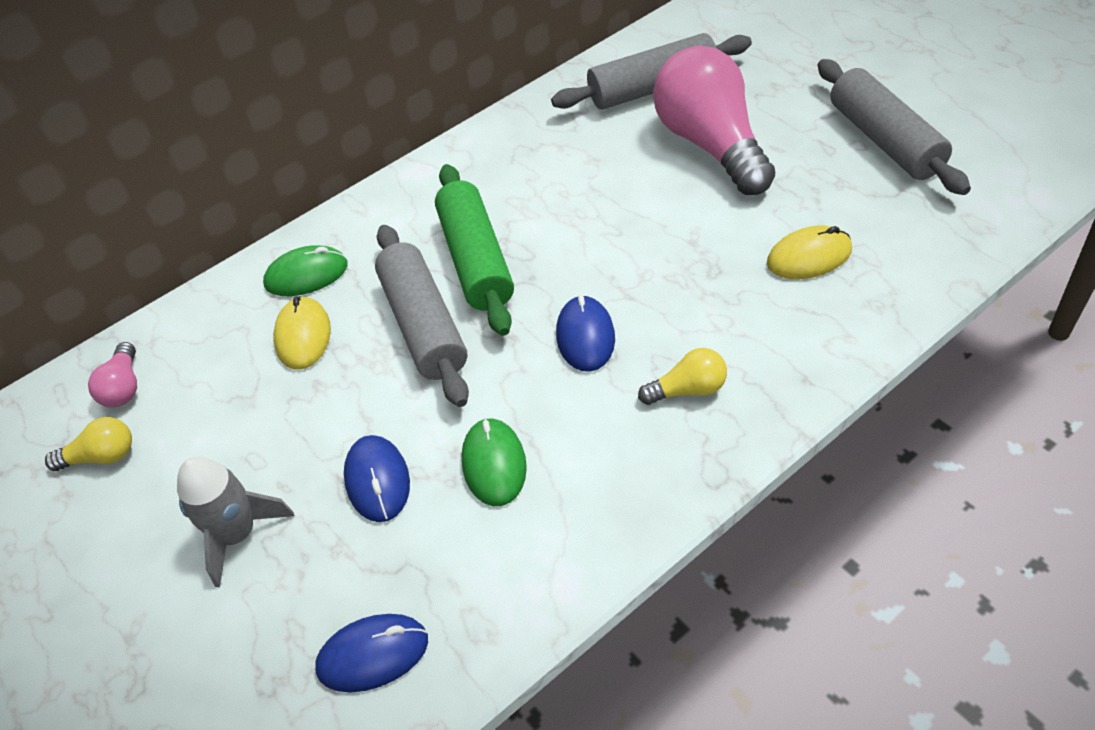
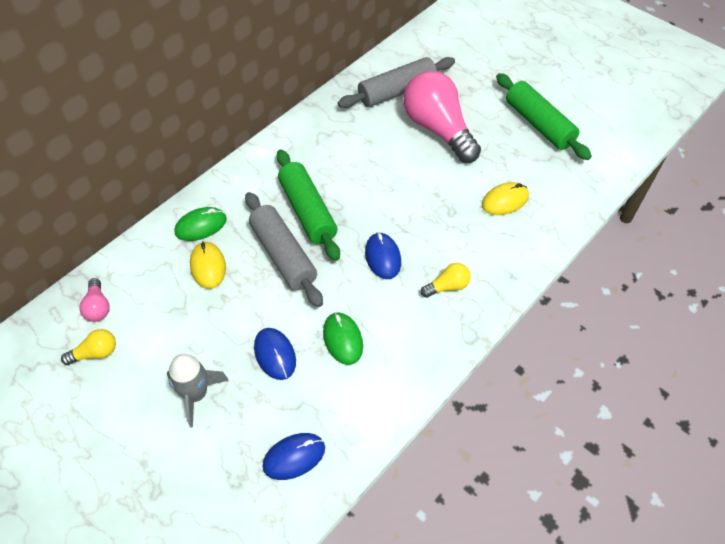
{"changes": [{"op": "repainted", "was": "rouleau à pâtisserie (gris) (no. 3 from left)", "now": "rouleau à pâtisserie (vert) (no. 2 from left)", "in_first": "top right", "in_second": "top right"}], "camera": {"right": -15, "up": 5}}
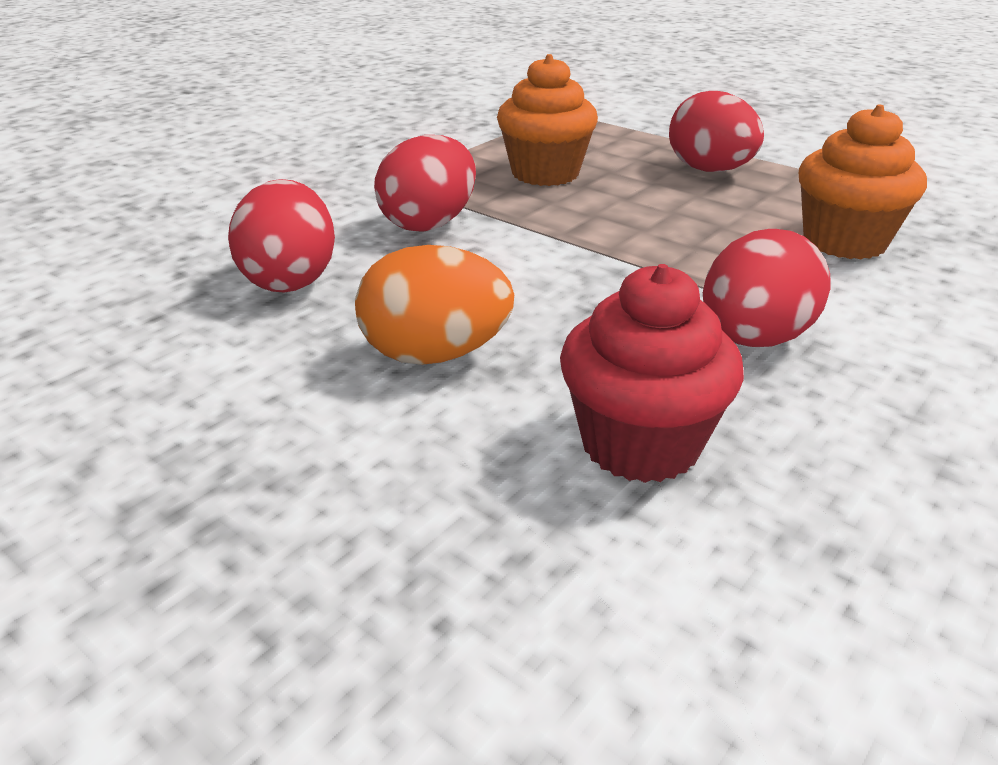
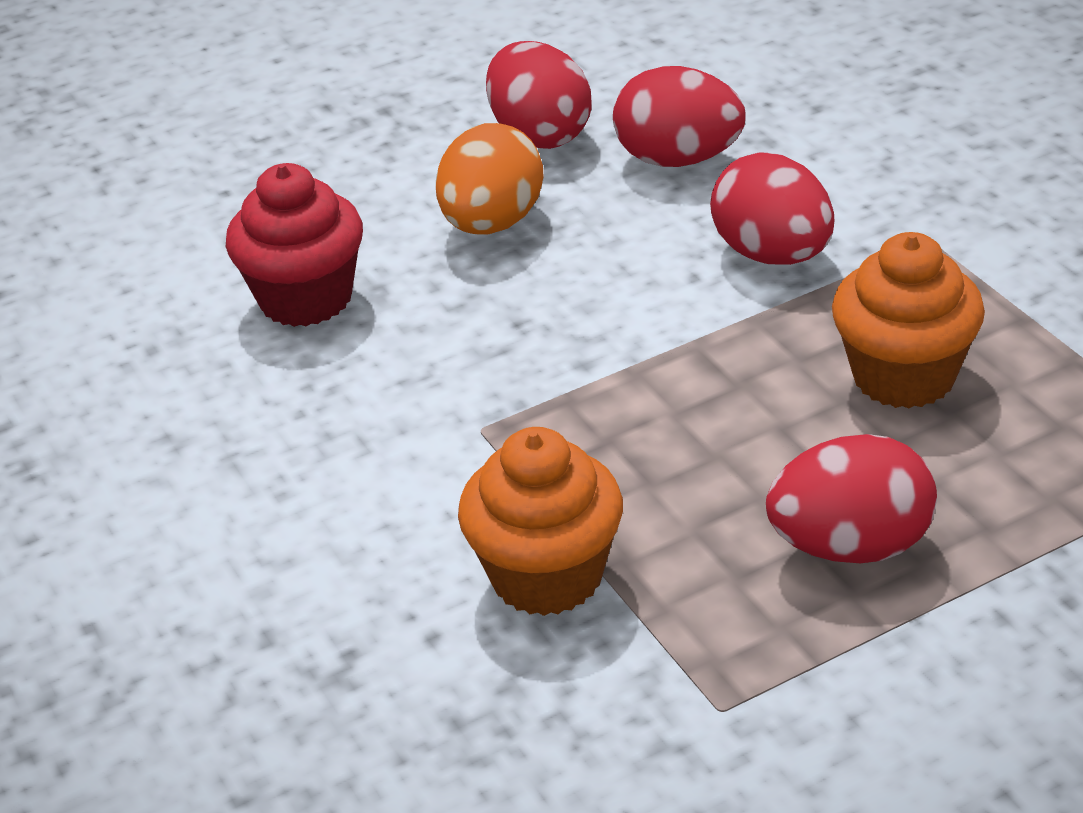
{"changes": [{"op": "shifted", "was": "œuf (rouge) (no. 4 from left in the first image)", "now": "œuf (rouge) (no. 1 from left)", "in_first": "middle right", "in_second": "top centre"}], "camera": {"right": 115, "up": 5}}
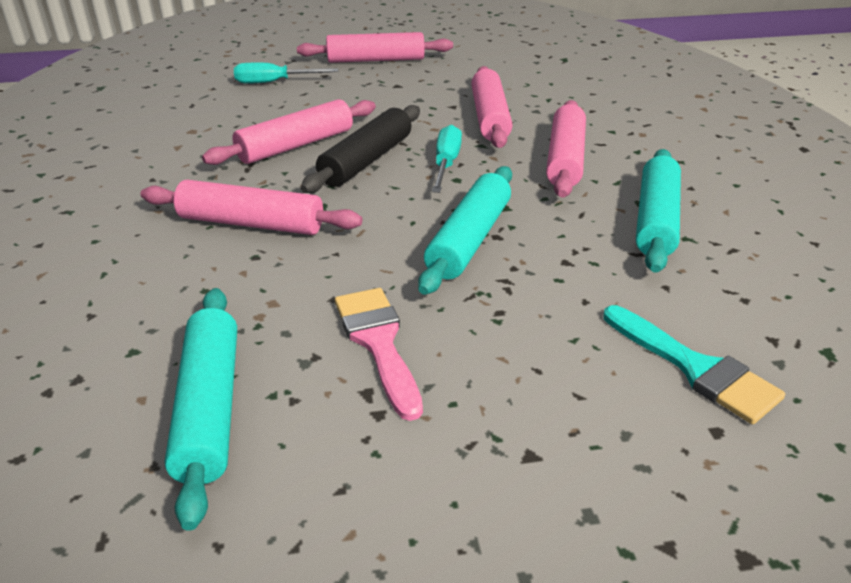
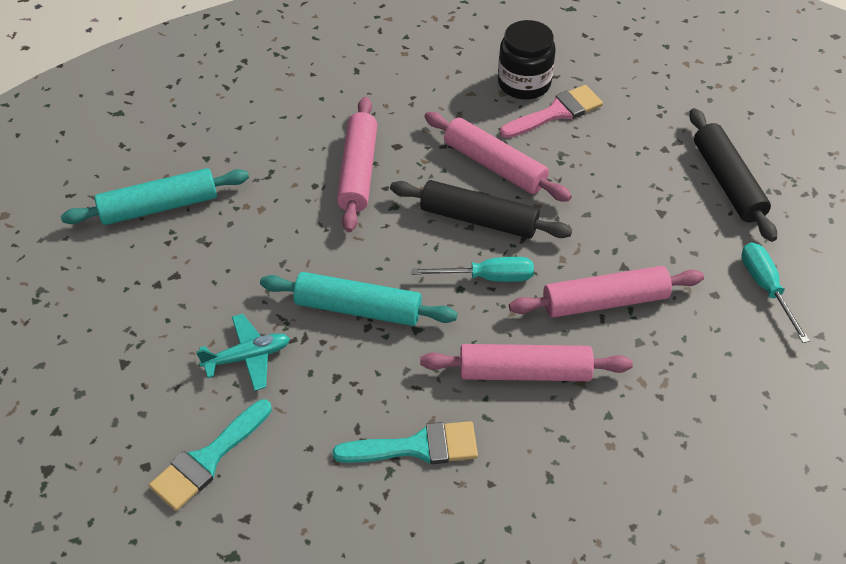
{"changes": [{"op": "new", "now": "avion (turquoise)", "in_second": "middle left"}, {"op": "new", "now": "bocal (noir)", "in_second": "top centre"}, {"op": "shifted", "was": "tournevis (turquoise) (no. 1 from left in the first image)", "now": "tournevis (turquoise) (no. 2 from left)", "in_first": "top centre", "in_second": "middle right"}, {"op": "shifted", "was": "pinceau (rose)", "in_first": "centre", "in_second": "top centre"}, {"op": "swapped", "was": "rouleau à pâtisserie (turquoise) (no. 3 from left)", "now": "pinceau (turquoise) (no. 2 from left)", "in_first": "middle right", "in_second": "bottom centre"}, {"op": "repainted", "was": "rouleau à pâtisserie (rose) (no. 3 from left)", "now": "rouleau à pâtisserie (noir) (no. 2 from left)", "in_first": "top centre", "in_second": "top right"}], "camera": {"right": 80, "up": 15}}
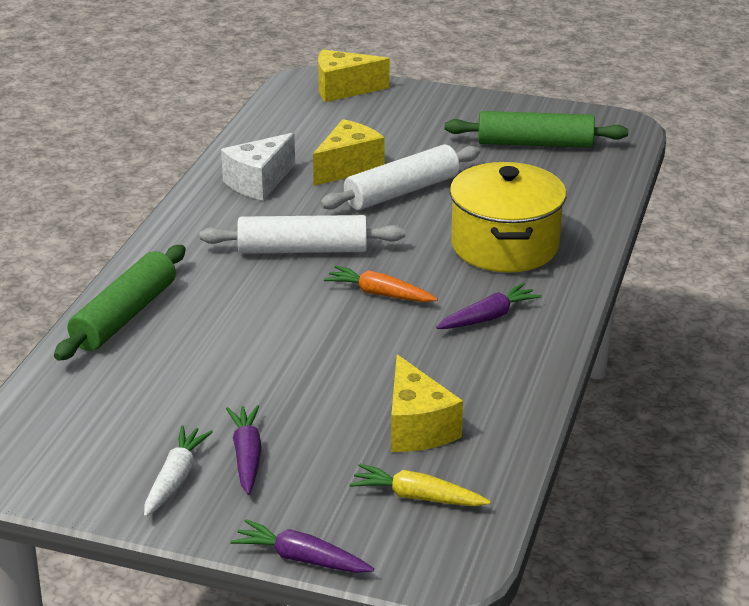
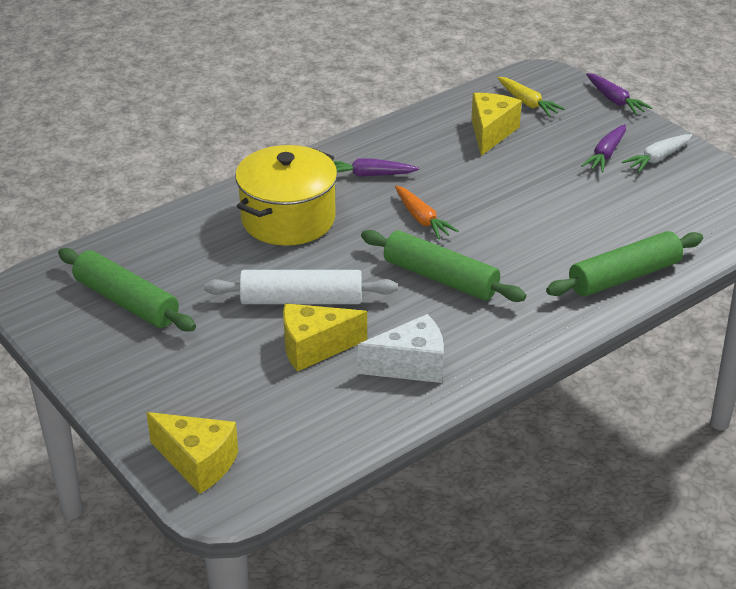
{"changes": [{"op": "repainted", "was": "rouleau à pâtisserie (blanc) (no. 1 from left)", "now": "rouleau à pâtisserie (vert) (no. 2 from left)", "in_first": "centre", "in_second": "centre"}], "camera": {"right": -145, "up": 5}}
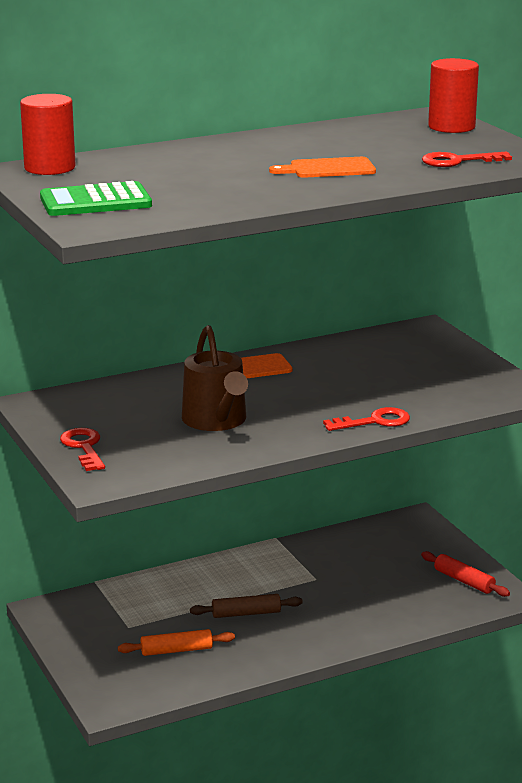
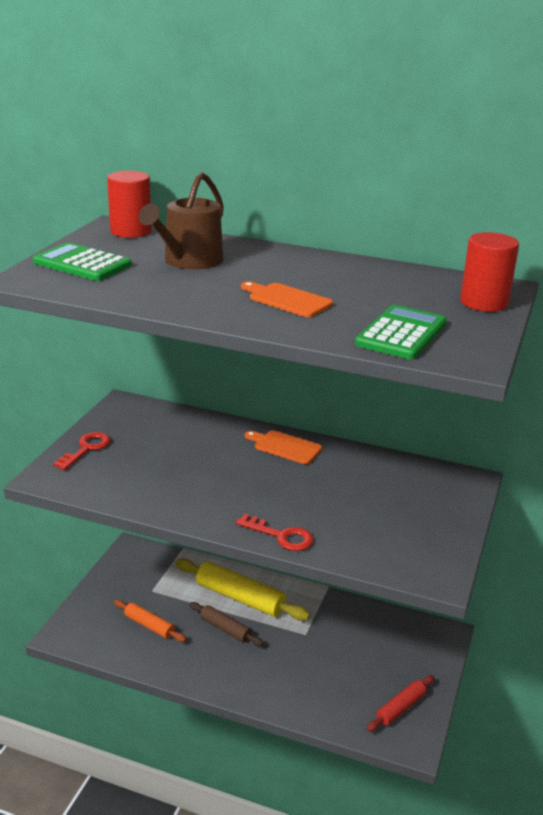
{"changes": [{"op": "new", "now": "rouleau à pâtisserie (jaune)", "in_second": "bottom centre"}, {"op": "shifted", "was": "arrosoir (marron)", "in_first": "centre", "in_second": "top centre"}, {"op": "swapped", "was": "clé (rouge) (no. 3 from left)", "now": "calculatrice (vert) (no. 2 from left)", "in_first": "top right", "in_second": "middle right"}, {"op": "rotated", "was": "rouleau à pâtisserie (rouge)", "in_first": "bottom right", "in_second": "bottom right", "clockwise": 45}], "camera": {"right": 45, "up": 5}}
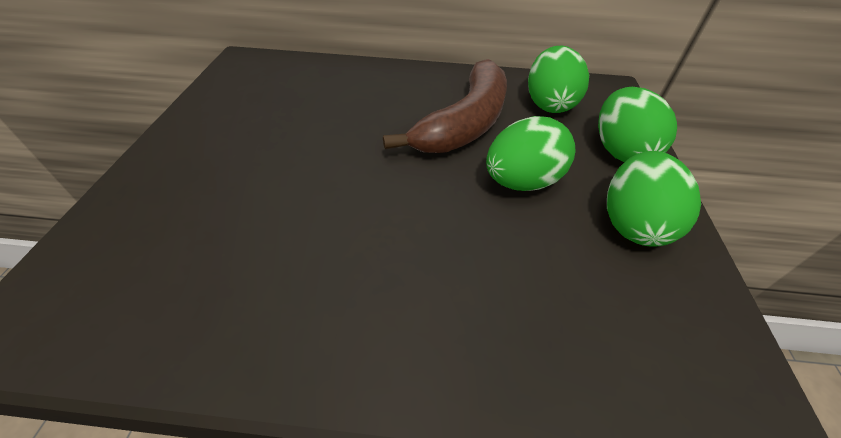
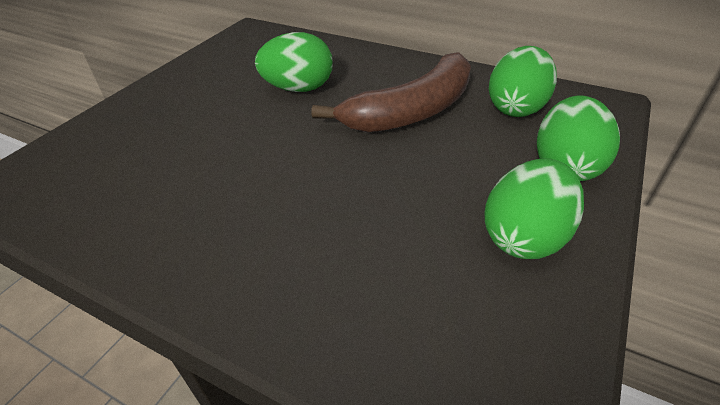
{"changes": [{"op": "shifted", "was": "œuf (vert) (no. 1 from left)", "in_first": "centre", "in_second": "top centre"}], "camera": {"right": 25, "up": -5}}
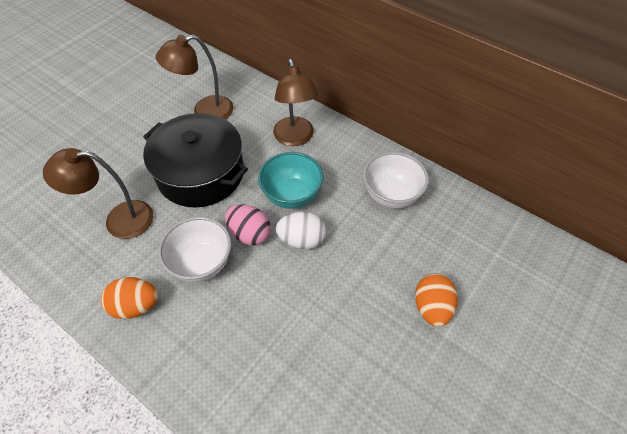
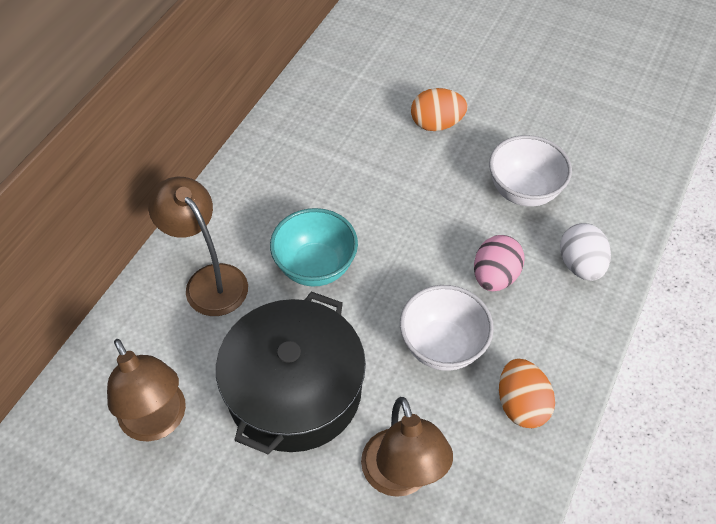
{"changes": [{"op": "shifted", "was": "œuf (rose)", "in_first": "centre", "in_second": "middle right"}, {"op": "shifted", "was": "œuf (blanc)", "in_first": "centre", "in_second": "middle right"}, {"op": "shifted", "was": "bol (blanc) (no. 2 from left)", "in_first": "centre", "in_second": "top right"}, {"op": "rotated", "was": "lampe (marron) (no. 3 from left in the first image)", "in_first": "top centre", "in_second": "middle left", "clockwise": -105}], "camera": {"right": -100, "up": 0}}
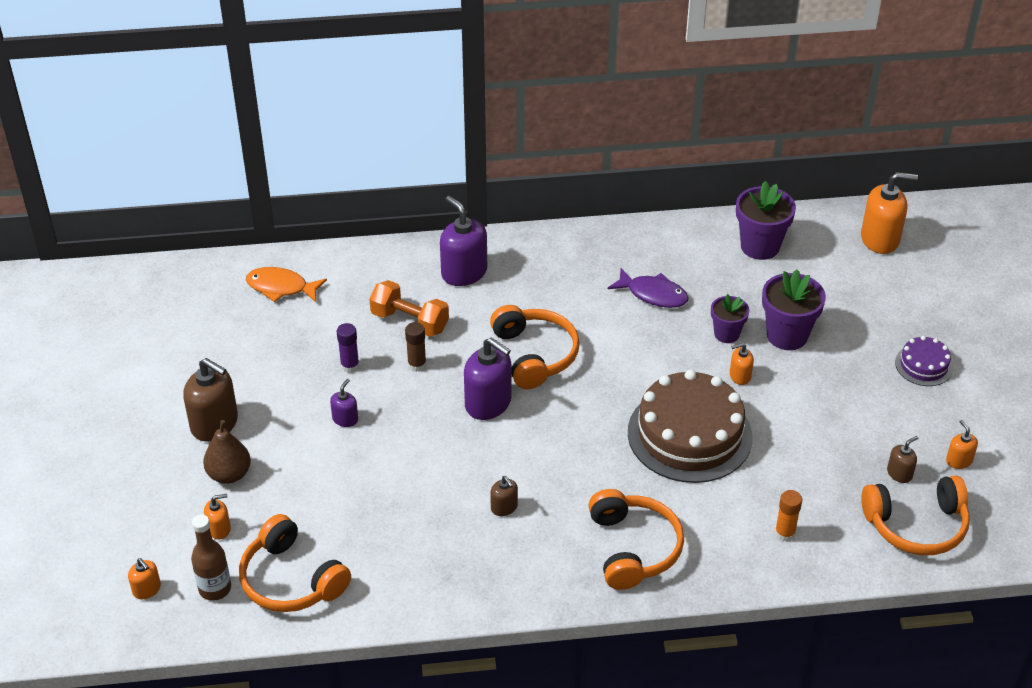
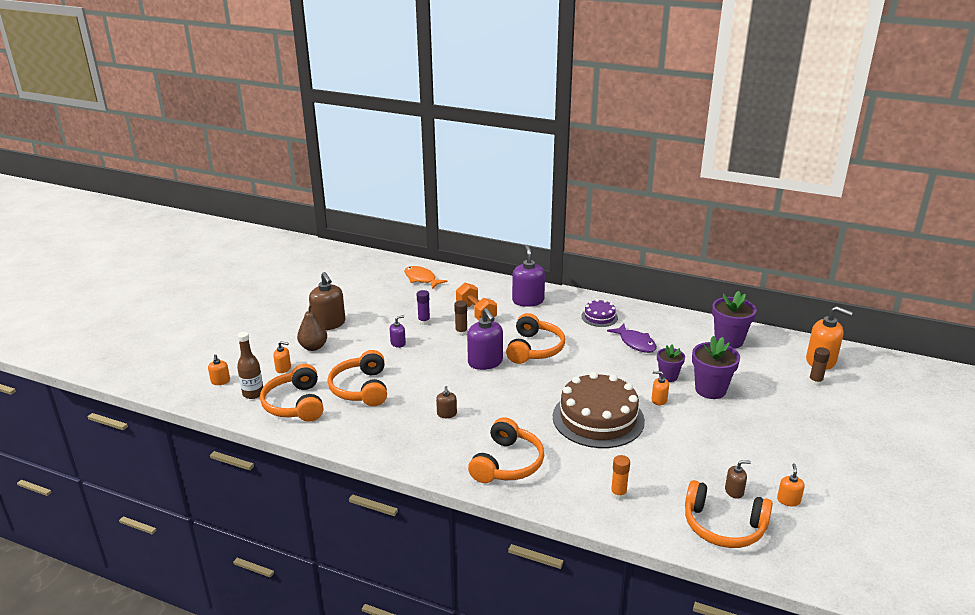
{"changes": [{"op": "new", "now": "casque audio (orange) (no. 2 from left)", "in_second": "centre"}, {"op": "new", "now": "bâton de colle (marron) (no. 2 from left)", "in_second": "middle right"}, {"op": "shifted", "was": "gâteau (violet)", "in_first": "middle right", "in_second": "centre"}], "camera": {"right": 30, "up": -15}}
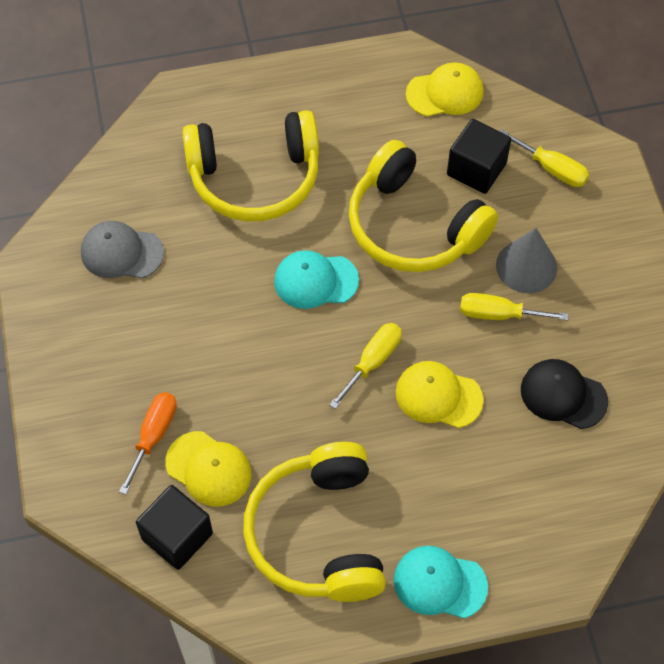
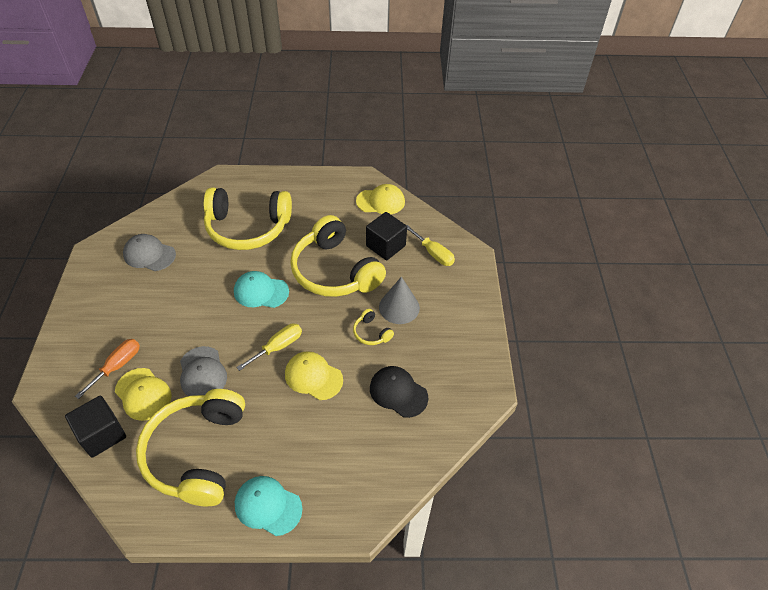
{"changes": [{"op": "new", "now": "casquette (gris) (no. 2 from left)", "in_second": "middle left"}, {"op": "swapped", "was": "tournevis (jaune) (no. 2 from left)", "now": "casque audio (jaune) (no. 4 from left)", "in_first": "middle right", "in_second": "centre"}], "camera": {"right": 10, "up": -10}}
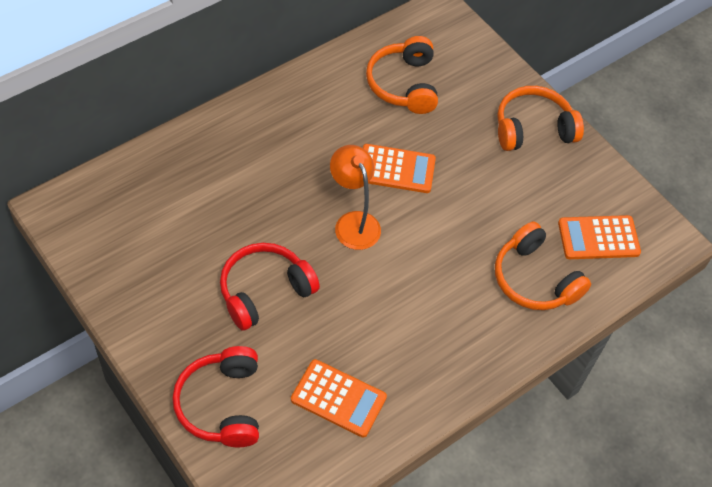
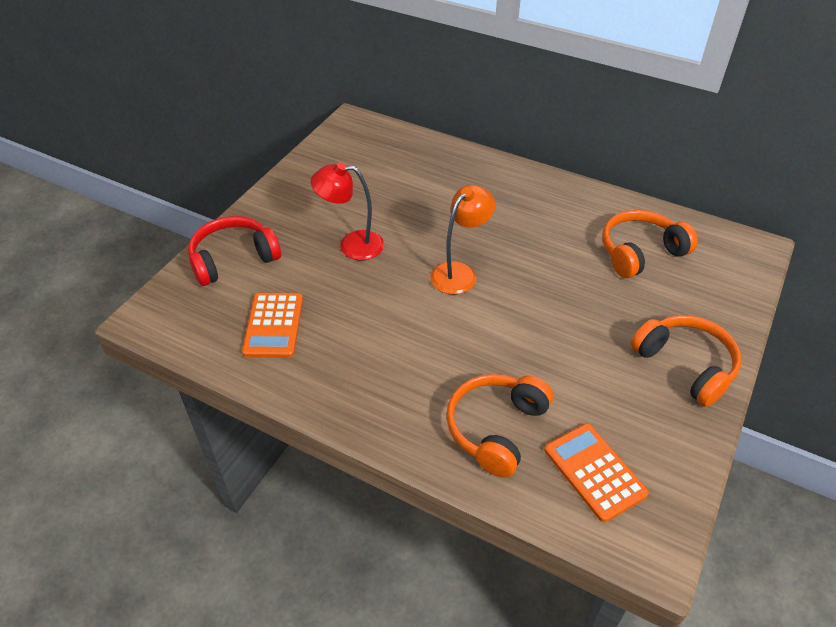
{"changes": [{"op": "gone", "was": "calculatrice (orange) (no. 2 from left)", "in_first": "centre"}, {"op": "swapped", "was": "casque audio (rouge) (no. 2 from left)", "now": "lampe (rouge)", "in_first": "centre", "in_second": "centre"}], "camera": {"right": 70, "up": -10}}
